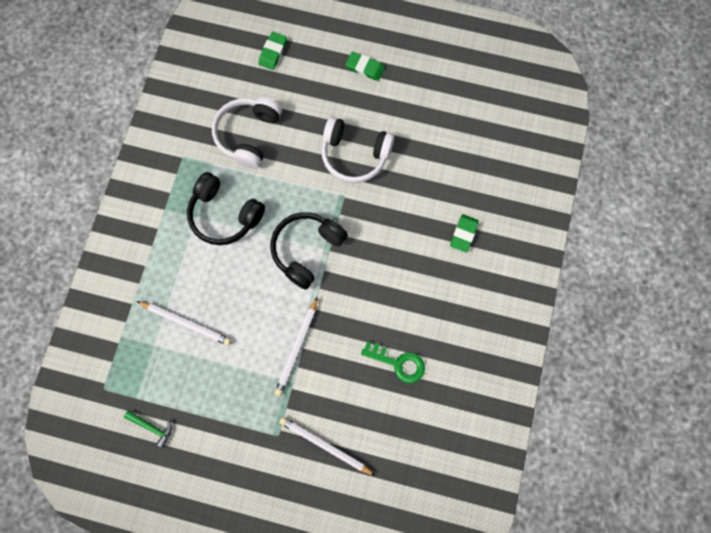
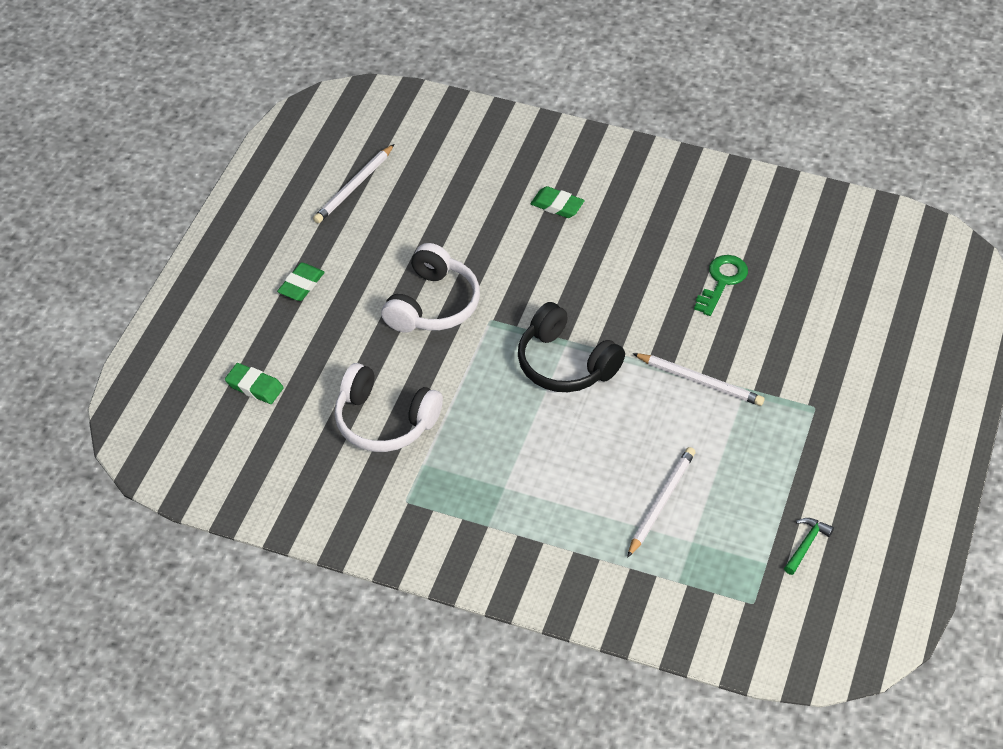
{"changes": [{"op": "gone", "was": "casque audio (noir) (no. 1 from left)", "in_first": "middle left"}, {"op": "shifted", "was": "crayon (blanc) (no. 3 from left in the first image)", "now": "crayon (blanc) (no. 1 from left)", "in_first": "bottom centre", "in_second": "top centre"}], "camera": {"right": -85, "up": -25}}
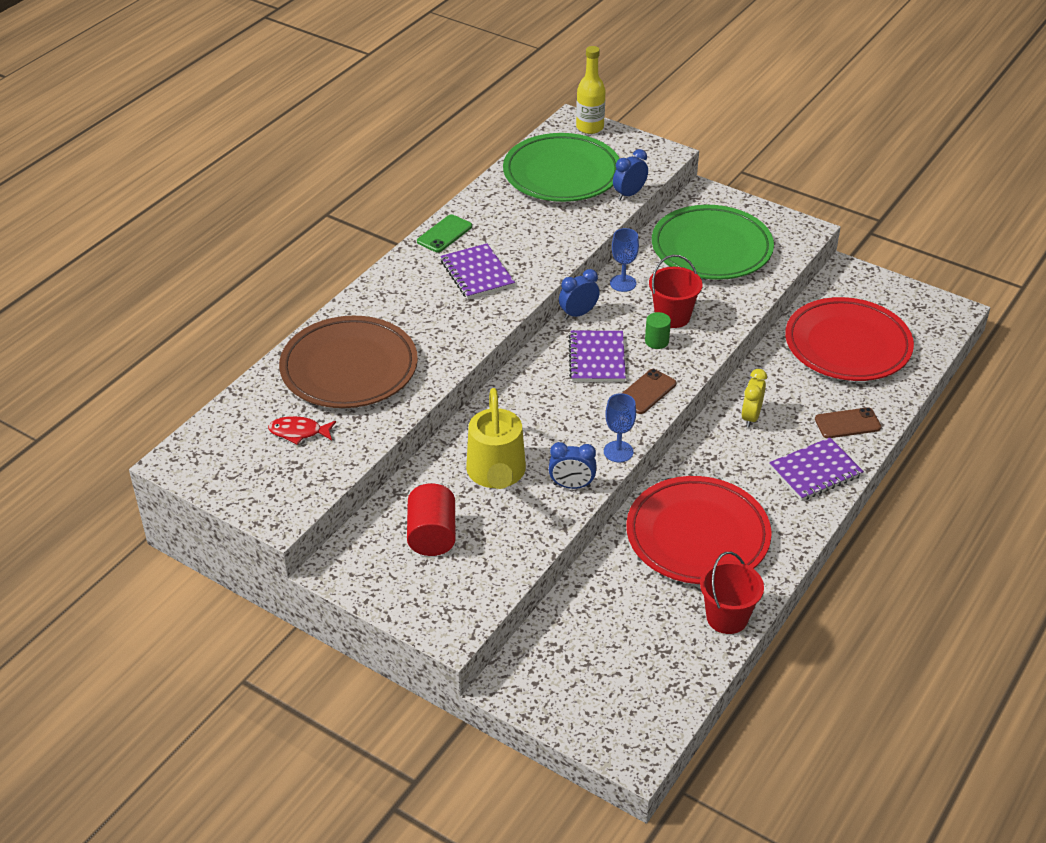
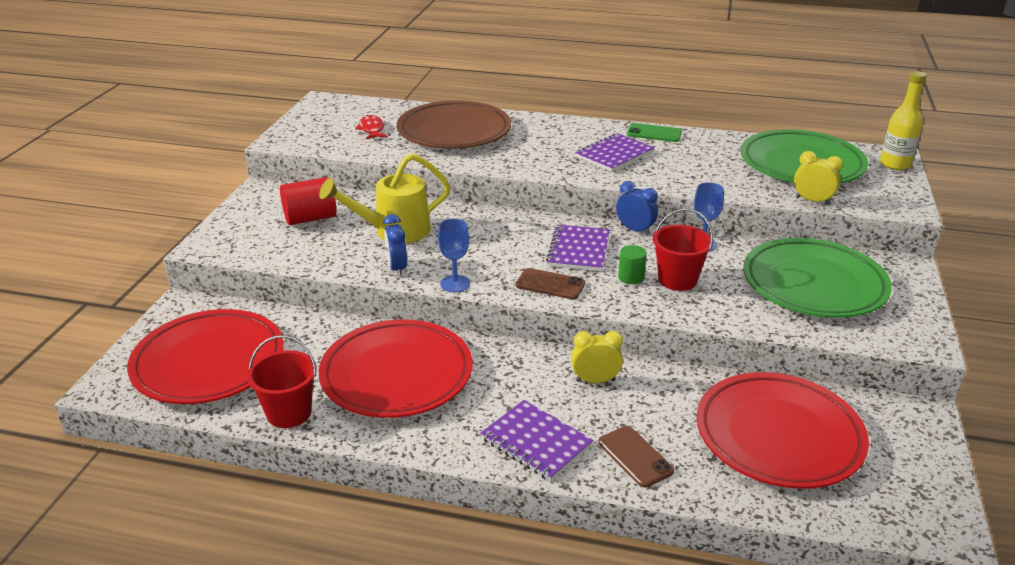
{"changes": [{"op": "new", "now": "assiette (rouge) (no. 1 from left)", "in_second": "middle left"}, {"op": "repainted", "was": "réveil (bleu) (no. 3 from left)", "now": "réveil (jaune) (no. 2 from left)", "in_first": "top centre", "in_second": "top right"}, {"op": "rotated", "was": "carnet (violet) (no. 2 from left)", "in_first": "centre", "in_second": "centre", "clockwise": -60}], "camera": {"right": 70, "up": -10}}
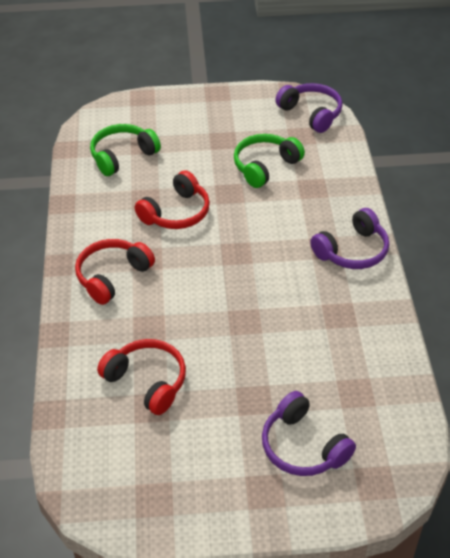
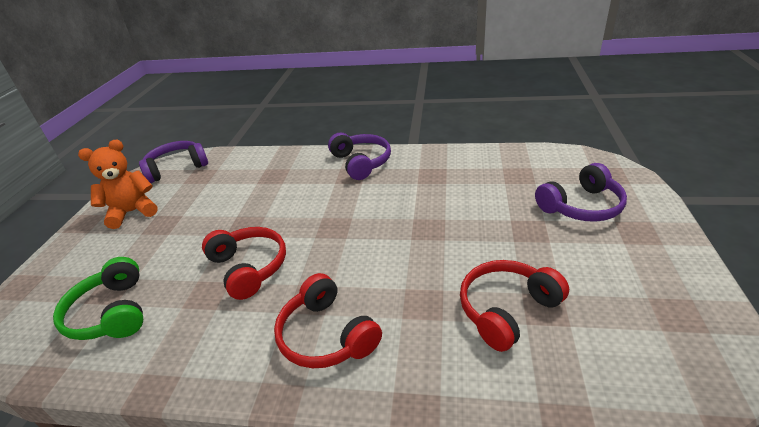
{"changes": [{"op": "gone", "was": "casque audio (vert) (no. 2 from left)", "in_first": "top centre"}, {"op": "new", "now": "ours en peluche (orange)", "in_second": "middle left"}], "camera": {"right": -75, "up": -10}}
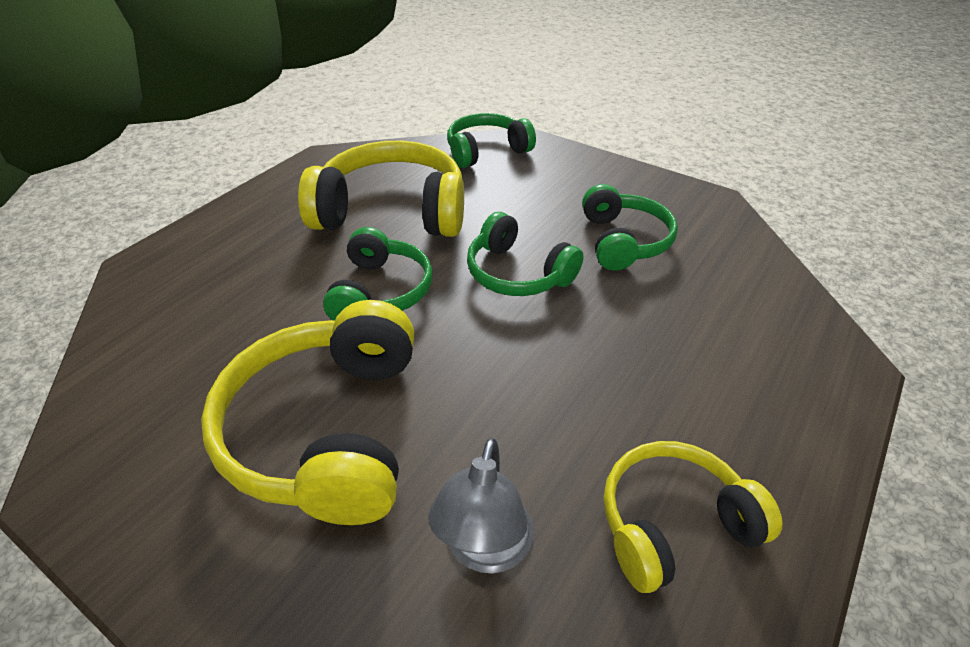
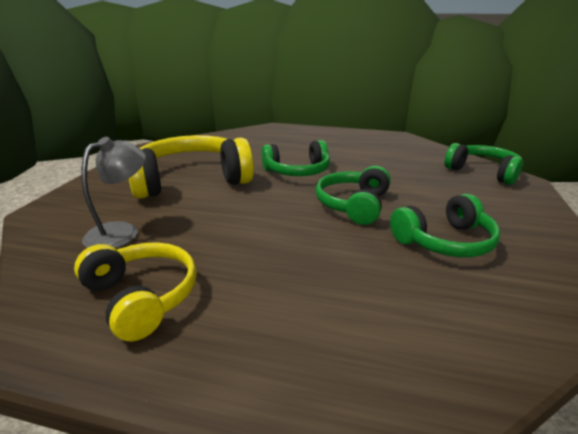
{"changes": [{"op": "gone", "was": "casque audio (jaune) (no. 2 from left)", "in_first": "top centre"}, {"op": "rotated", "was": "lampe (gris)", "in_first": "bottom centre", "in_second": "middle left", "clockwise": 135}], "camera": {"right": 70, "up": -15}}
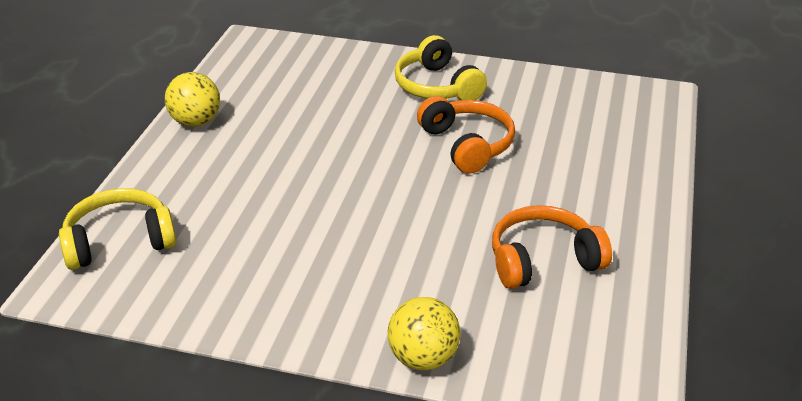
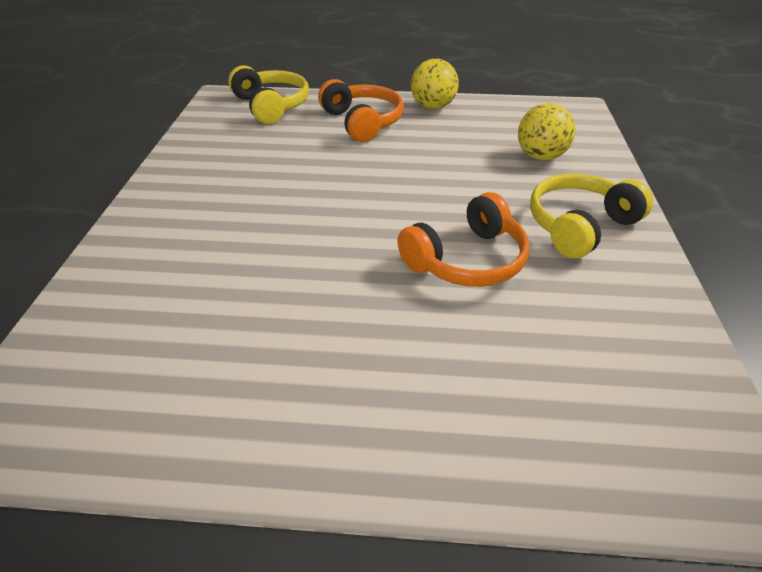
{"changes": [{"op": "shifted", "was": "balle (jaune) (no. 2 from left)", "in_first": "bottom centre", "in_second": "top right"}, {"op": "shifted", "was": "casque audio (orange) (no. 2 from left in the first image)", "now": "casque audio (orange) (no. 1 from left)", "in_first": "middle right", "in_second": "top centre"}], "camera": {"right": 80, "up": 5}}
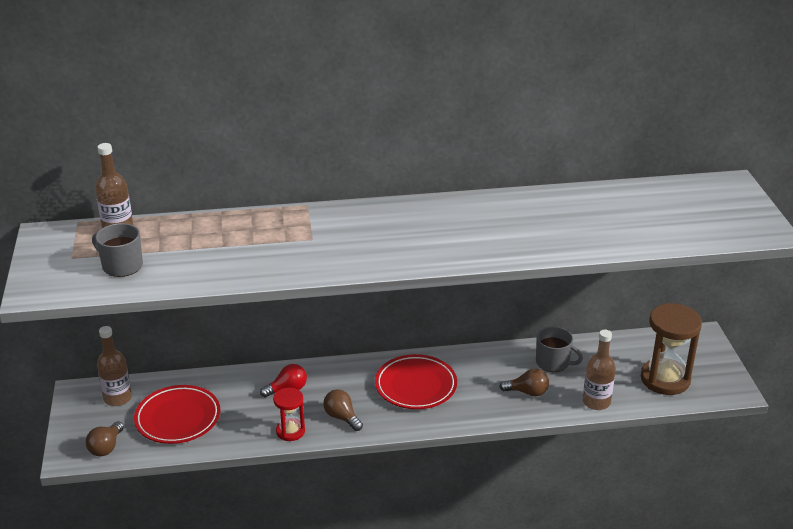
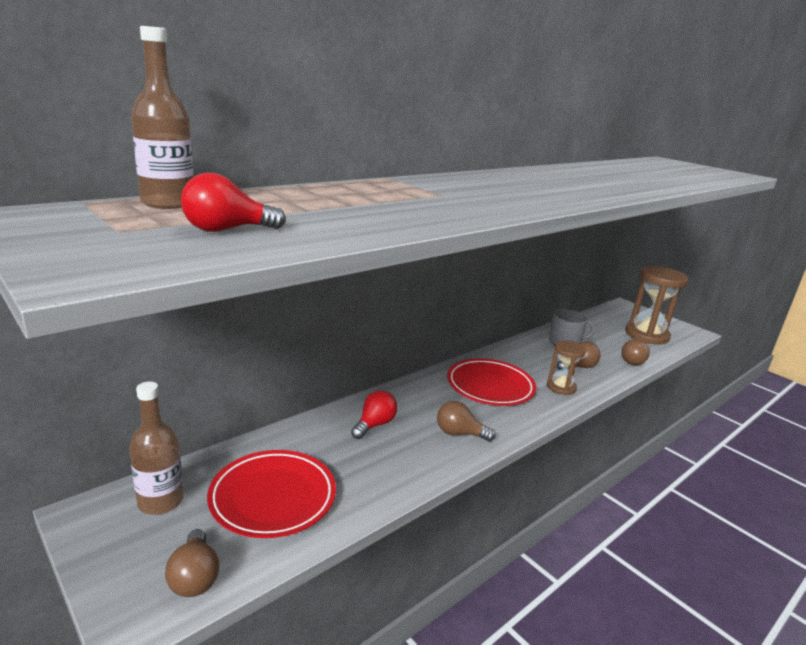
{"changes": [{"op": "gone", "was": "sablier (rouge)", "in_first": "bottom centre"}, {"op": "new", "now": "sablier (marron) (no. 1 from left)", "in_second": "middle right"}, {"op": "swapped", "was": "tasse (gris) (no. 1 from left)", "now": "ampoule (rouge) (no. 1 from left)", "in_first": "middle left", "in_second": "top left"}, {"op": "swapped", "was": "bouteille (marron) (no. 3 from left)", "now": "ampoule (marron) (no. 4 from left)", "in_first": "bottom right", "in_second": "middle right"}], "camera": {"right": -35, "up": -10}}
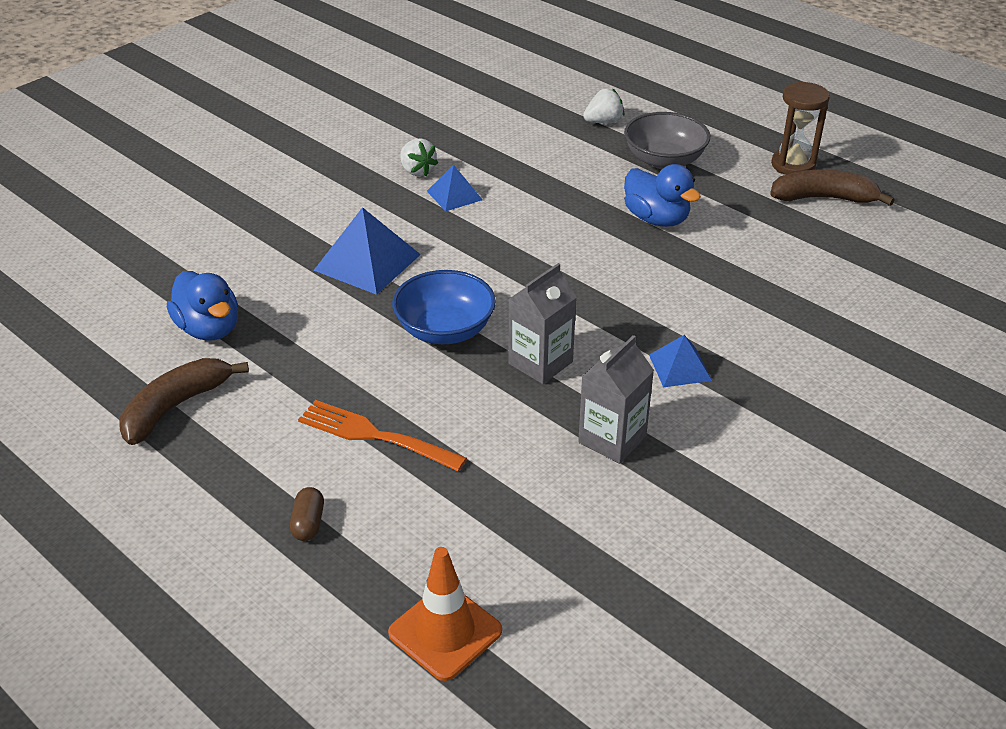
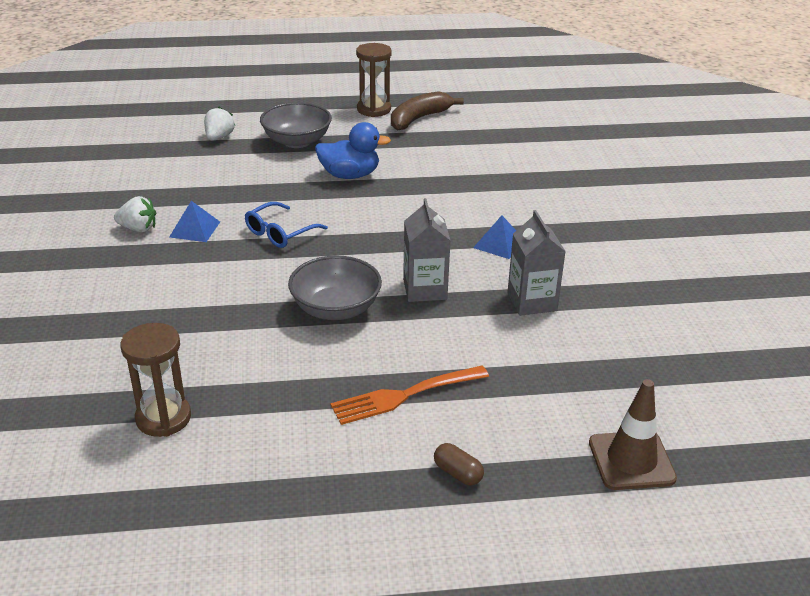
{"changes": [{"op": "gone", "was": "banane (marron) (no. 1 from left)", "in_first": "middle left"}, {"op": "gone", "was": "pyramide (bleu) (no. 1 from left)", "in_first": "centre"}, {"op": "new", "now": "lunettes (bleu)", "in_second": "centre"}, {"op": "swapped", "was": "canard (bleu) (no. 1 from left)", "now": "sablier (marron) (no. 1 from left)", "in_first": "middle left", "in_second": "middle left"}, {"op": "repainted", "was": "cône de chantier (orange)", "now": "cône de chantier (marron)", "in_first": "bottom centre", "in_second": "bottom right"}, {"op": "repainted", "was": "bol (bleu)", "now": "bol (gris) (no. 2 from left)", "in_first": "centre", "in_second": "centre"}], "camera": {"right": -50, "up": -5}}
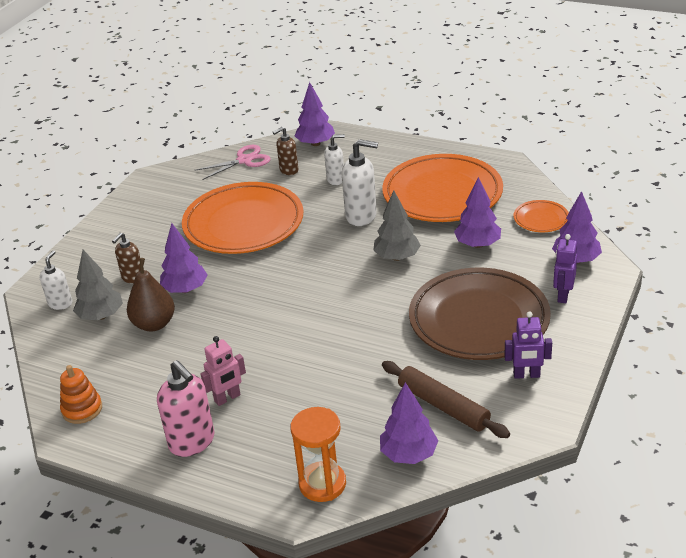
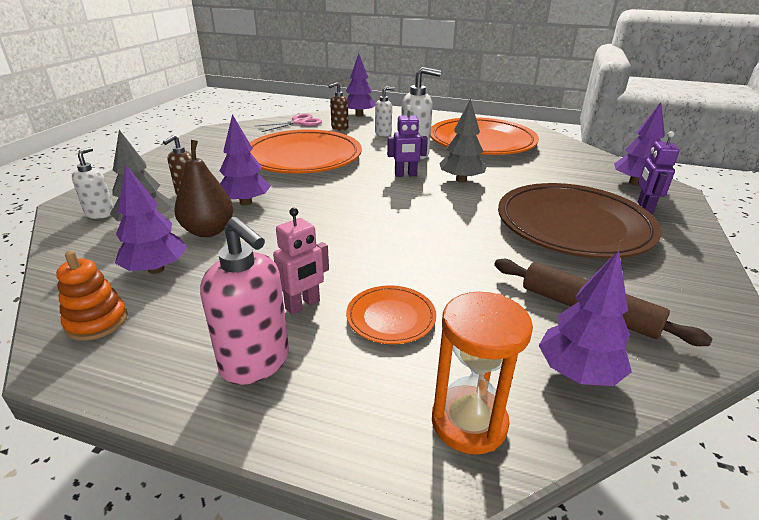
{"changes": [{"op": "shifted", "was": "arbre (violet) (no. 4 from left in the first image)", "now": "arbre (violet) (no. 1 from left)", "in_first": "middle right", "in_second": "middle left"}, {"op": "shifted", "was": "robot (violet) (no. 1 from left)", "in_first": "middle right", "in_second": "top centre"}, {"op": "shifted", "was": "assiette (orange) (no. 3 from left in the first image)", "now": "assiette (orange) (no. 2 from left)", "in_first": "middle right", "in_second": "centre"}], "camera": {"right": -10, "up": -5}}
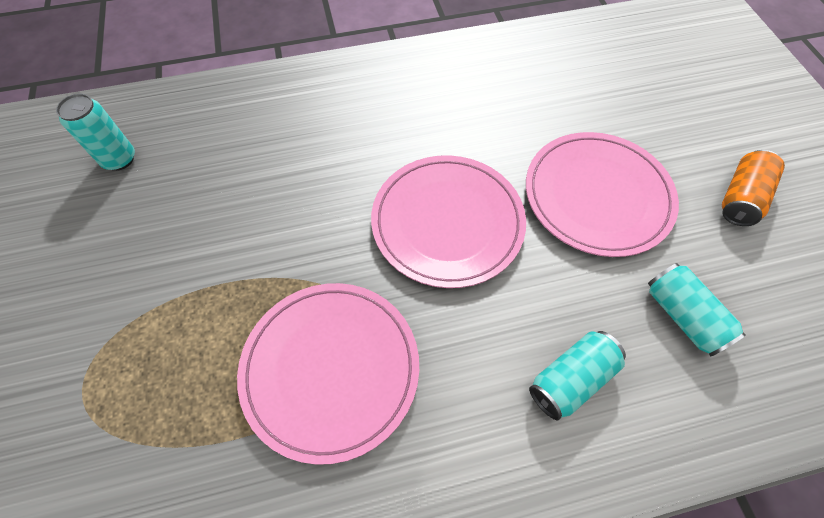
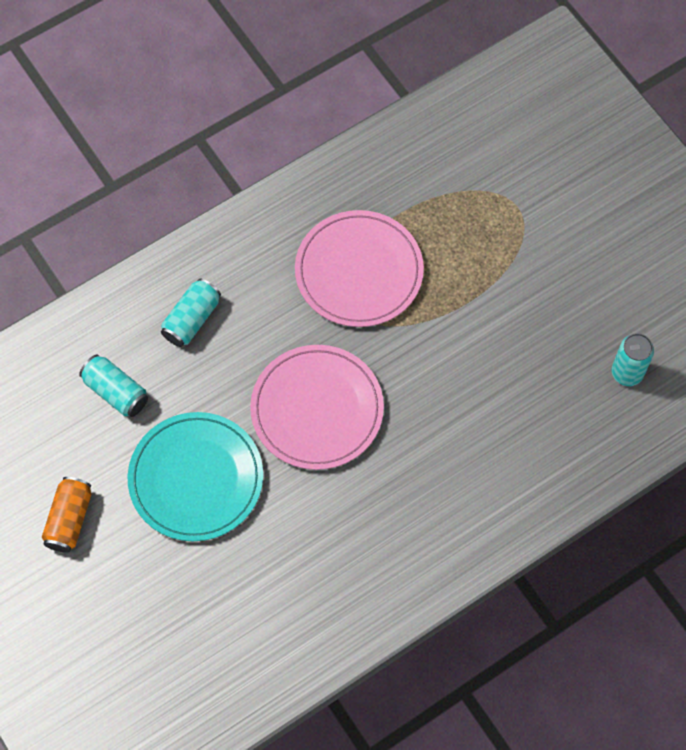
{"changes": [{"op": "repainted", "was": "assiette (rose) (no. 3 from left)", "now": "assiette (turquoise)", "in_first": "middle right", "in_second": "middle left"}], "camera": {"right": 160, "up": 5}}
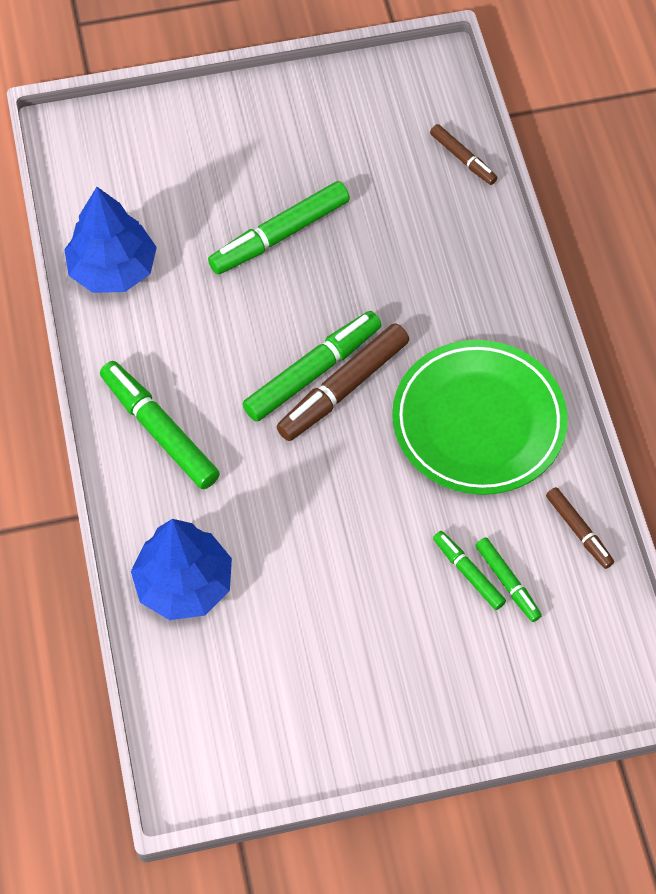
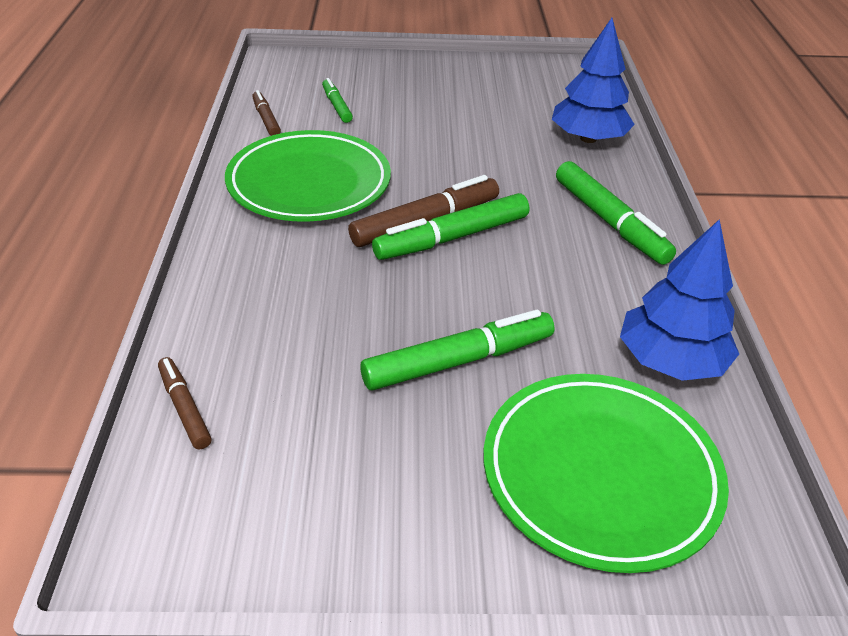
{"changes": [{"op": "gone", "was": "feutre (vert) (no. 4 from left)", "in_first": "middle right"}, {"op": "new", "now": "assiette (vert) (no. 2 from left)", "in_second": "bottom right"}], "camera": {"right": -170, "up": -20}}
